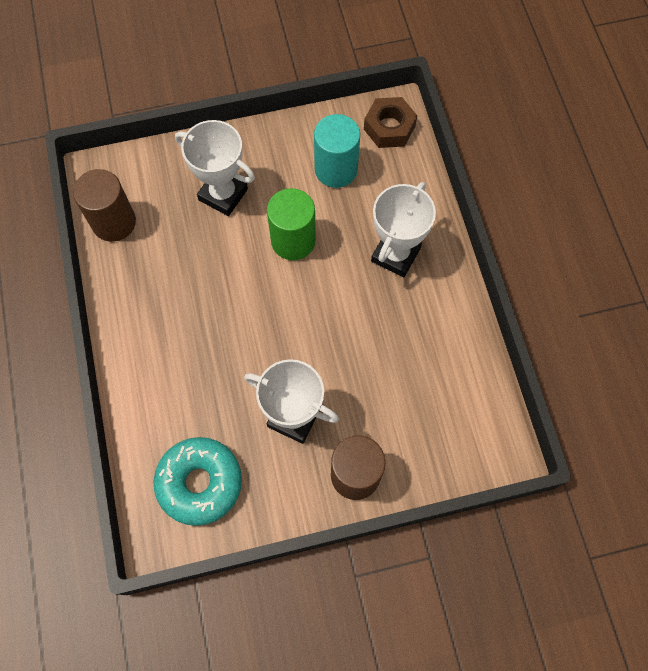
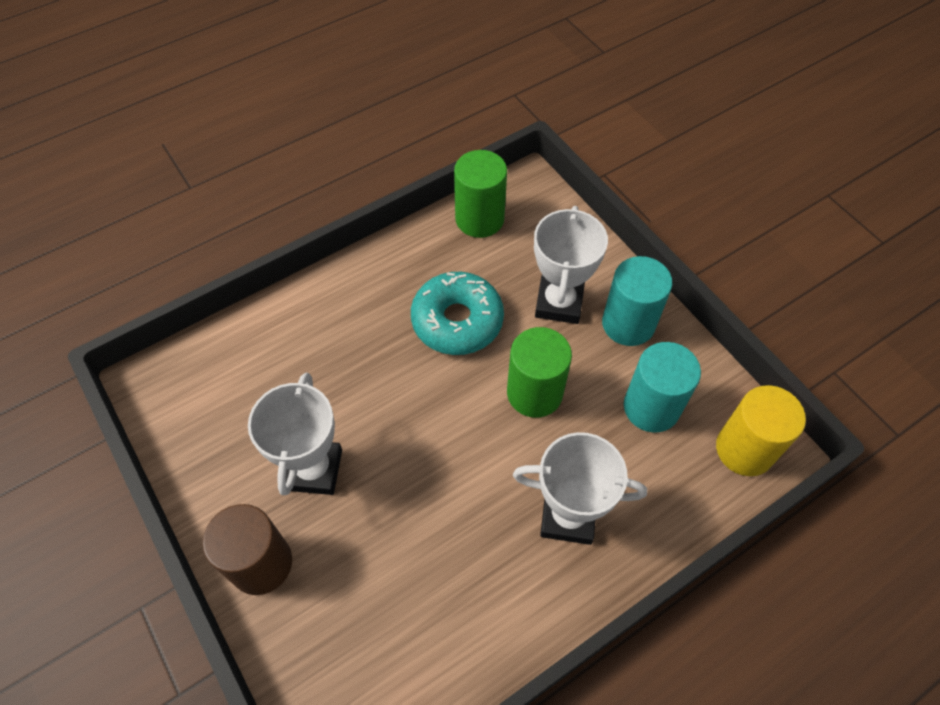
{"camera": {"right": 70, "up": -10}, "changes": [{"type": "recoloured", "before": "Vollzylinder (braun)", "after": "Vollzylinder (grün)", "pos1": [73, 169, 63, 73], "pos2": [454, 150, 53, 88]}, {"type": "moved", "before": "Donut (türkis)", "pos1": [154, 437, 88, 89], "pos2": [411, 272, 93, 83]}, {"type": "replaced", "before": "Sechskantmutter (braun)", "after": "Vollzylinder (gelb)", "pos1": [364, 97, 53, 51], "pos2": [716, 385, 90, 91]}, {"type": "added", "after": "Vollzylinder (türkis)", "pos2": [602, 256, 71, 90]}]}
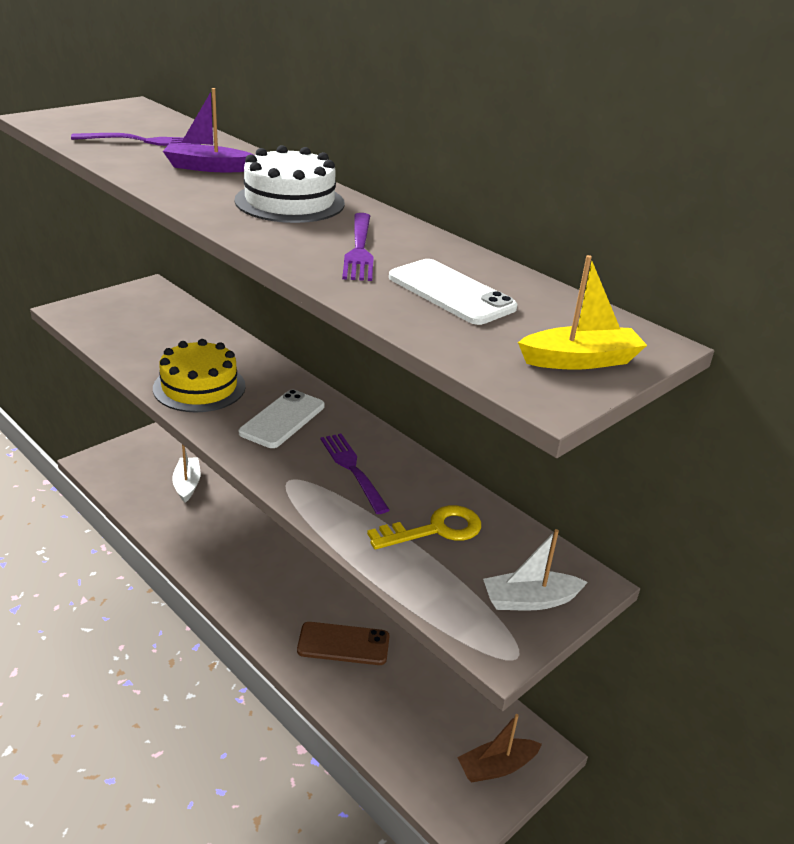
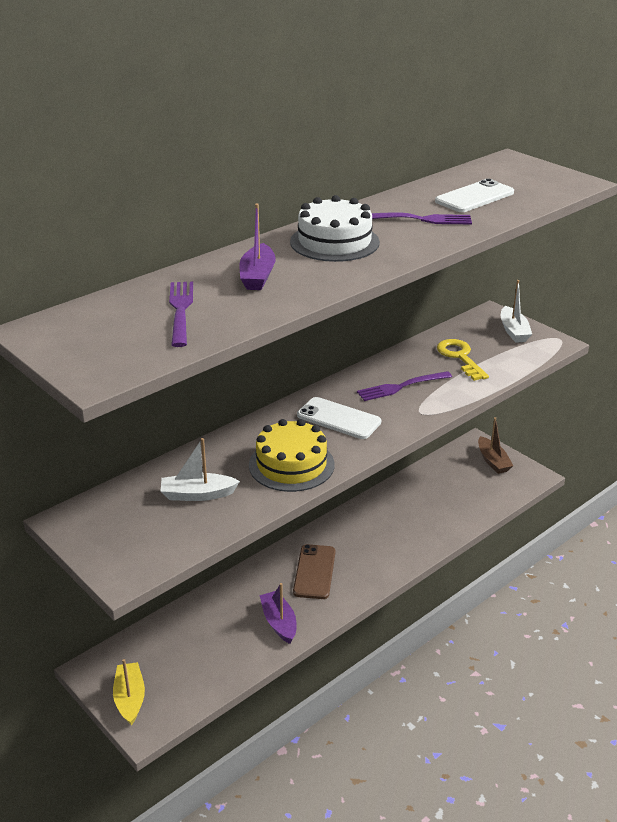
{"camera": {"right": -85, "up": 0}, "changes": [{"type": "moved", "before": "Boot (weiß)", "pos1": [172, 445, 28, 58], "pos2": [160, 438, 80, 63]}, {"type": "moved", "before": "Handy (braun)", "pos1": [297, 622, 92, 43], "pos2": [293, 544, 43, 55]}, {"type": "moved", "before": "Boot (gelb)", "pos1": [518, 255, 129, 115], "pos2": [113, 659, 32, 67]}, {"type": "added", "after": "Boot (lila)", "pos2": [260, 583, 36, 61]}]}
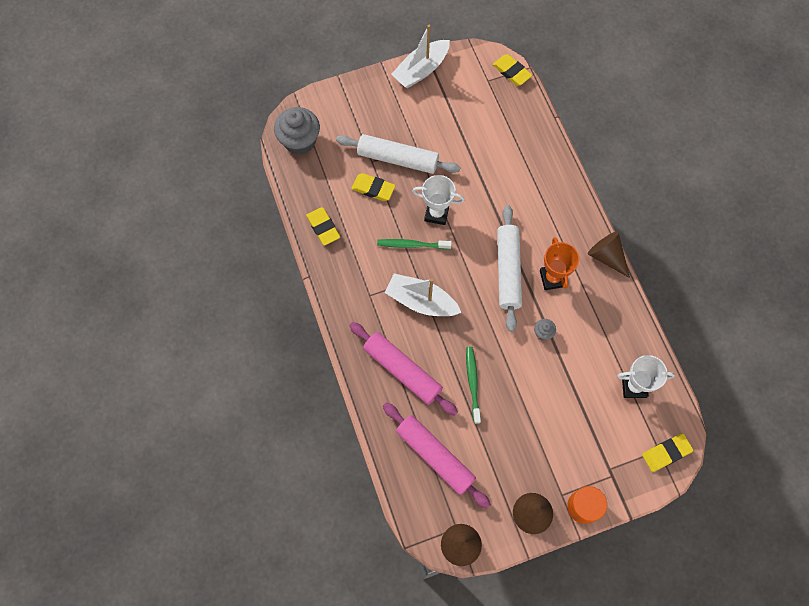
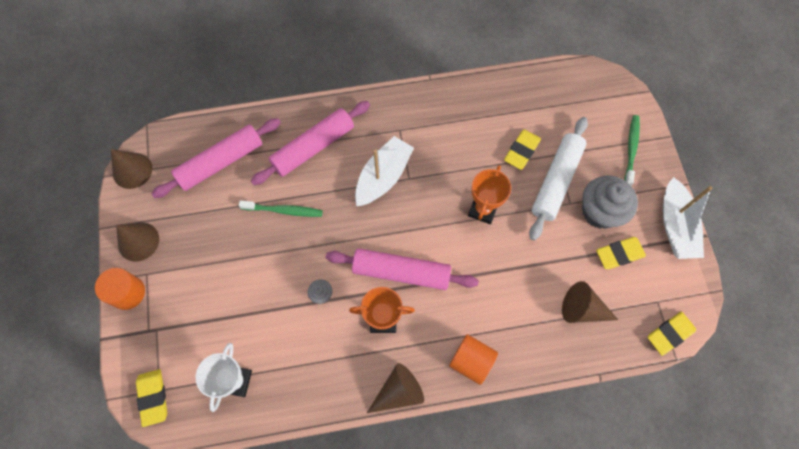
{"camera": {"right": 100, "up": 0}, "changes": [{"type": "moved", "before": "Muffin (grau)", "pos1": [274, 107, 46, 48], "pos2": [582, 175, 56, 54]}, {"type": "moved", "before": "Radiergummi (gelb)", "pos1": [306, 207, 34, 38], "pos2": [596, 237, 50, 32]}, {"type": "moved", "before": "Zahnbürste (grün)", "pos1": [377, 239, 75, 10], "pos2": [625, 115, 15, 71]}, {"type": "turned", "before": "Boot (weiß)", "pos1": [391, 25, 59, 64], "pos2": [663, 177, 49, 82], "turn": -150}, {"type": "recoloured", "before": "Pokal (weiß)", "after": "Pokal (orange)", "pos1": [412, 175, 52, 50], "pos2": [468, 165, 43, 59]}, {"type": "recoloured", "before": "Nudelholz (weiß)", "after": "Nudelholz (rosa)", "pos1": [497, 205, 25, 127], "pos2": [326, 248, 153, 42]}, {"type": "added", "after": "Vollzylinder (orange)", "pos2": [449, 334, 49, 51]}, {"type": "added", "after": "Kegel (braun)", "pos2": [562, 281, 56, 42]}]}
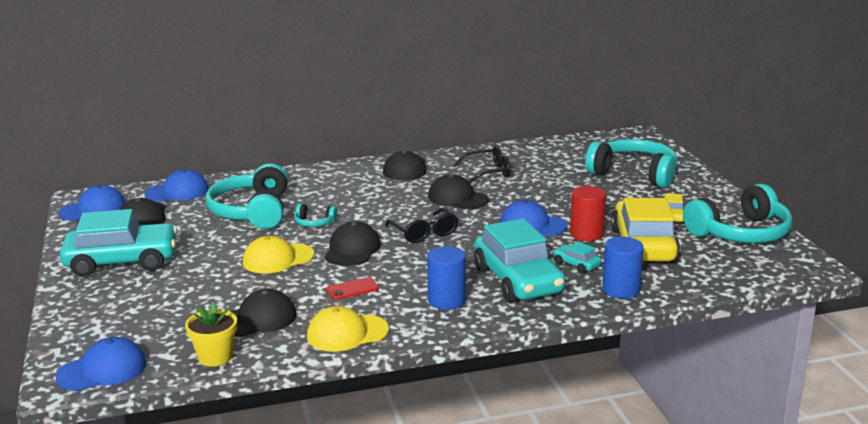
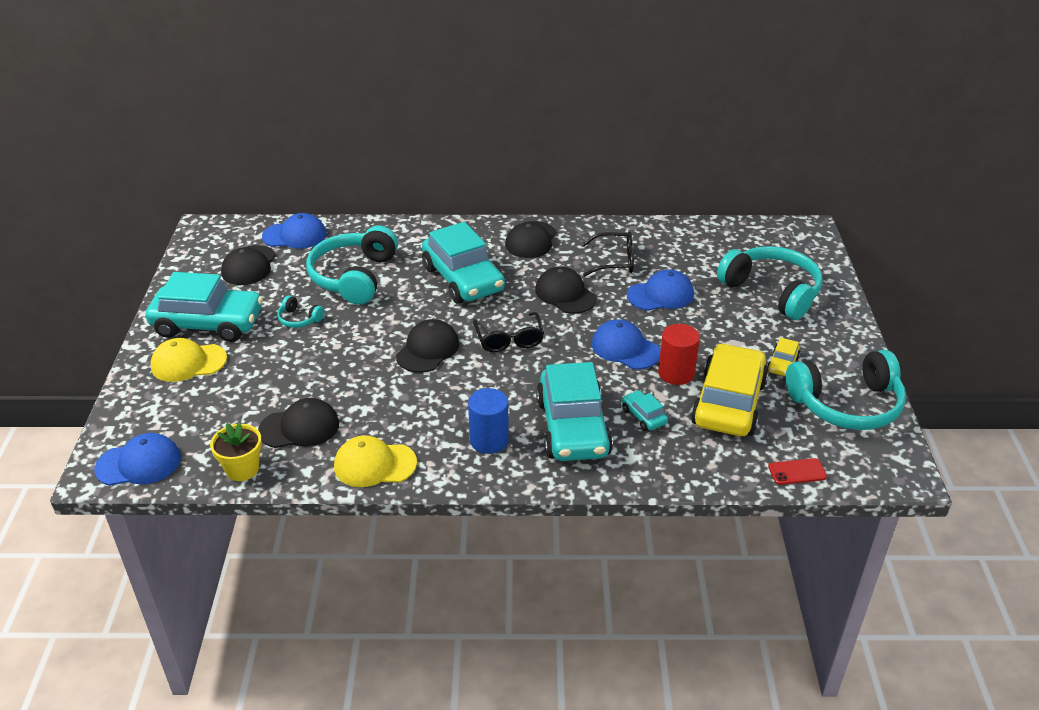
{"camera": {"right": 15, "up": 15}, "changes": [{"type": "moved", "before": "Kappe (blau)", "pos1": [59, 185, 66, 36], "pos2": [627, 269, 67, 42]}, {"type": "moved", "before": "Kappe (gelb)", "pos1": [243, 236, 71, 38], "pos2": [151, 338, 76, 44]}, {"type": "moved", "before": "Kopfhörer (türkis)", "pos1": [294, 204, 44, 23], "pos2": [277, 295, 47, 33]}, {"type": "moved", "before": "Handy (rot)", "pos1": [326, 277, 53, 23], "pos2": [768, 458, 59, 27]}, {"type": "removed", "before": "Vollzylinder (blau)", "pos1": [602, 237, 42, 62]}, {"type": "added", "after": "Auto (türkis)", "pos2": [422, 222, 83, 82]}]}
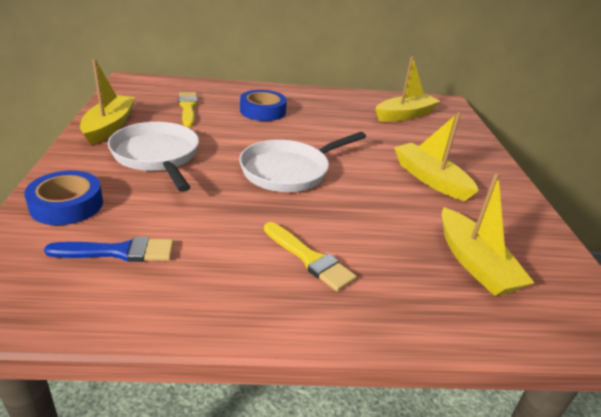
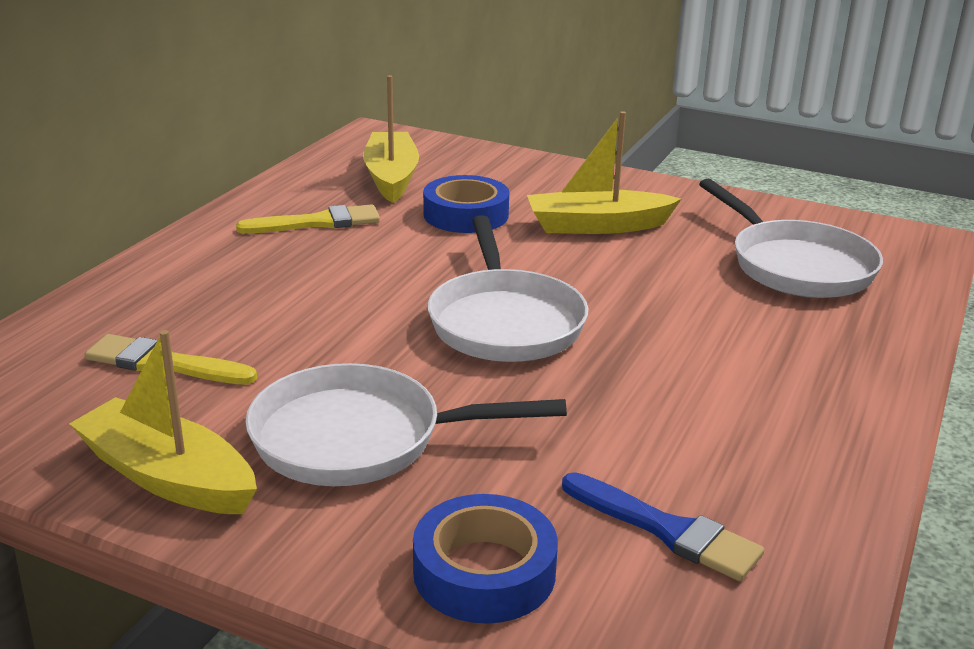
{"camera": {"right": -60, "up": -5}, "changes": [{"type": "turned", "before": "Pinsel (blau)", "pos1": [44, 237, 130, 25], "pos2": [562, 472, 202, 109], "turn": 105}, {"type": "moved", "before": "Klebeband (blau)", "pos1": [240, 90, 47, 31], "pos2": [423, 175, 86, 58]}, {"type": "moved", "before": "Pinsel (gelb)", "pos1": [264, 222, 92, 69], "pos2": [236, 204, 144, 30]}, {"type": "replaced", "before": "Boot (gelb)", "after": "Pfanne (weiß)", "pos1": [442, 173, 92, 123], "pos2": [699, 179, 184, 119]}]}
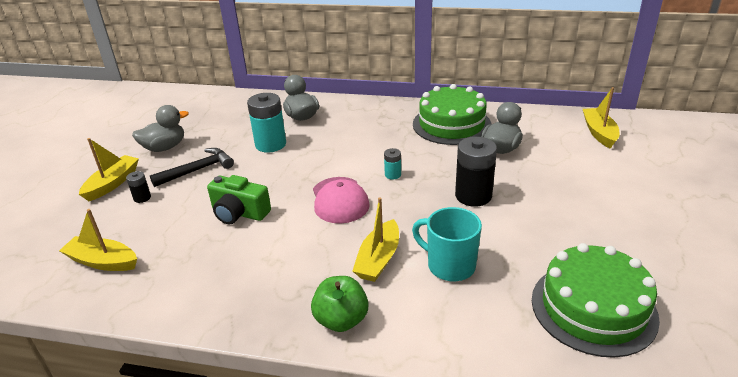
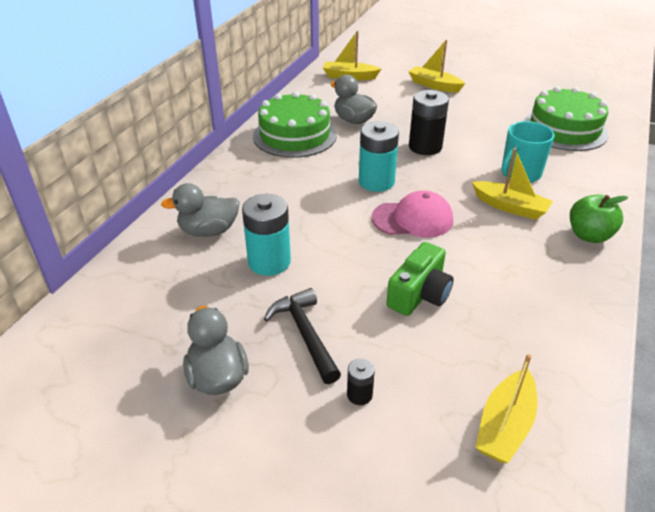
{"camera": {"right": -80, "up": 5}, "changes": [{"type": "moved", "before": "Boot (gelb)", "pos1": [79, 138, 60, 63], "pos2": [408, 40, 57, 53]}, {"type": "resized", "before": "Batterie (türkis)", "pos1": [384, 148, 17, 31], "pos2": [359, 121, 40, 71], "scale": 2.08}]}
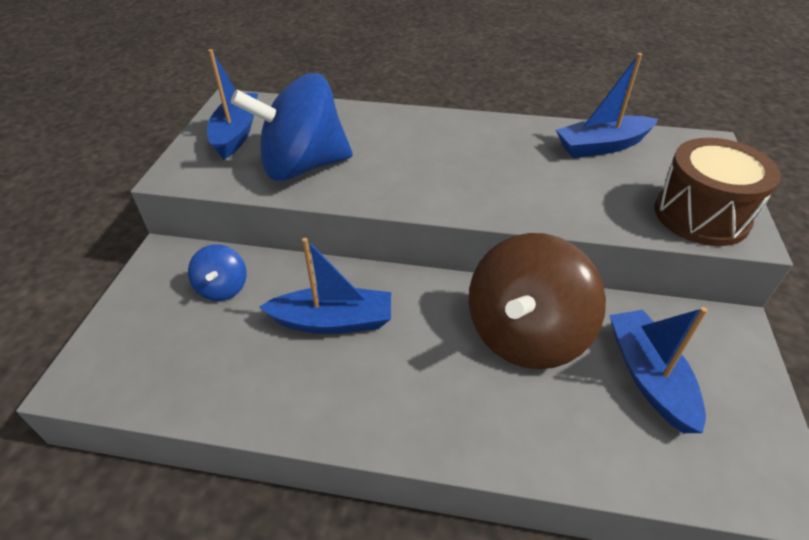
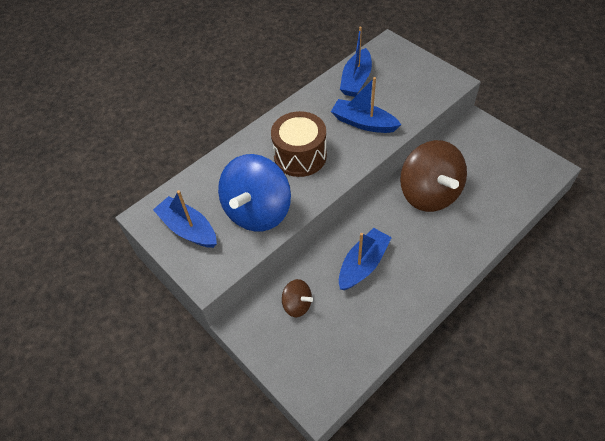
{"camera": {"right": -50, "up": 10}, "changes": [{"type": "recoloured", "before": "Kreisel (blau)", "after": "Kreisel (braun)", "pos1": [188, 244, 58, 57], "pos2": [282, 279, 31, 38]}, {"type": "moved", "before": "Boot (blau)", "pos1": [610, 307, 98, 126], "pos2": [331, 77, 70, 56]}, {"type": "moved", "before": "Trommel (braun)", "pos1": [654, 138, 127, 108], "pos2": [271, 111, 56, 66]}]}
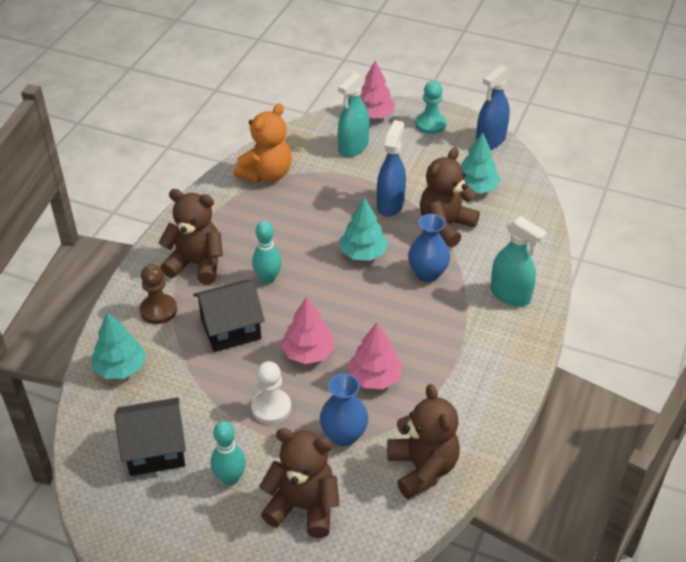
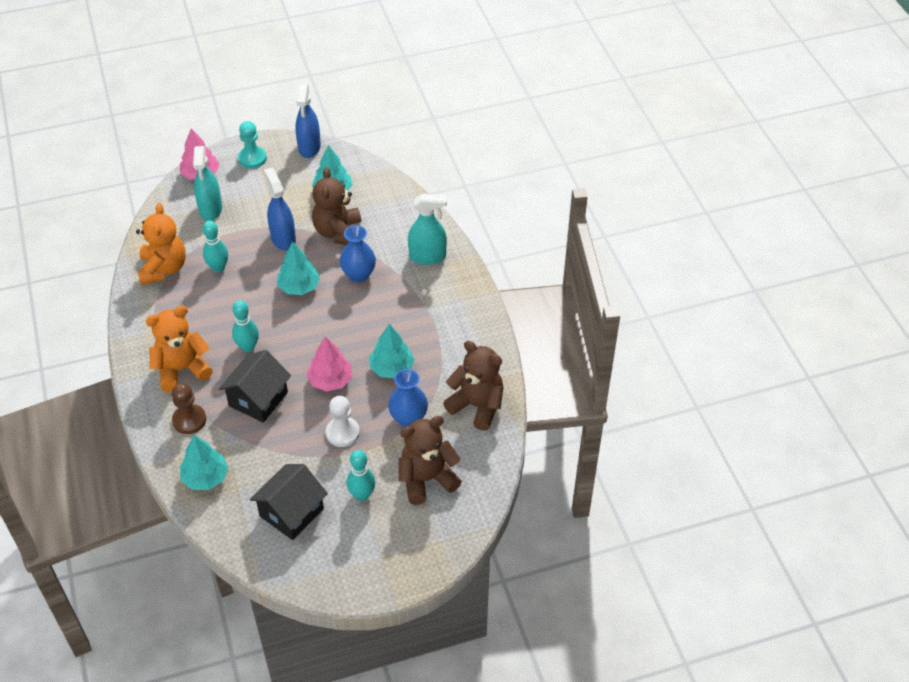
{"camera": {"right": -40, "up": 5}, "changes": [{"type": "recoloured", "before": "Teddybär (braun)", "after": "Teddybär (orange)", "pos1": [158, 189, 65, 96], "pos2": [146, 305, 67, 87]}, {"type": "recoloured", "before": "Baum (rosa)", "after": "Baum (türkis)", "pos1": [348, 322, 55, 67], "pos2": [370, 324, 45, 54]}, {"type": "added", "after": "Bowlingkegel (türkis)", "pos2": [203, 221, 25, 52]}]}
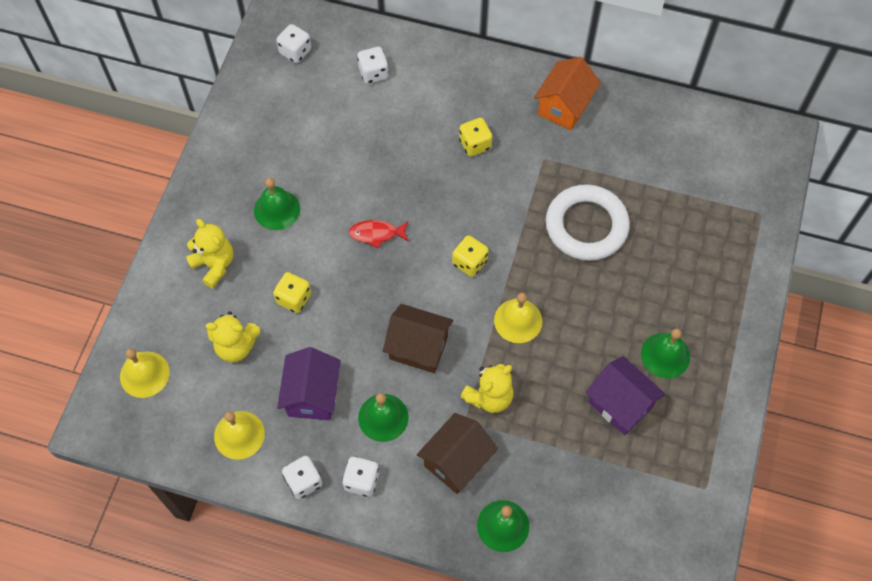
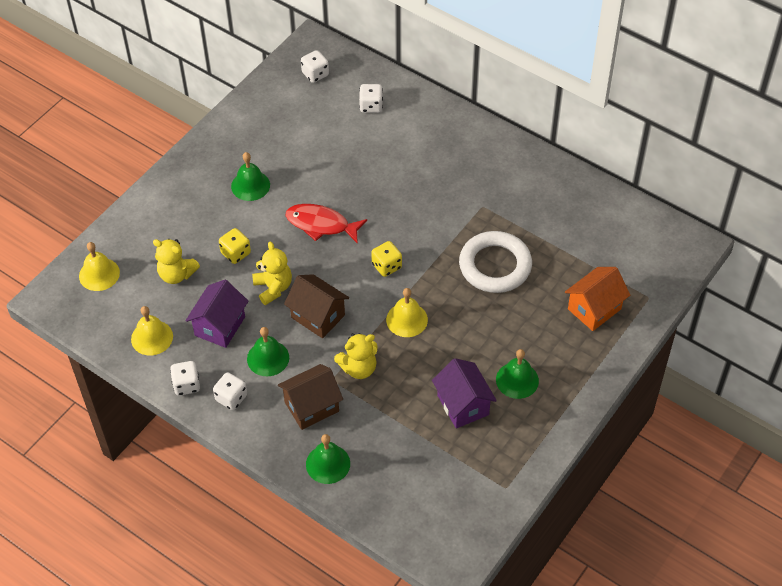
{"camera": {"right": 20, "up": -10}, "changes": [{"type": "moved", "before": "Teddybär (gelb)", "pos1": [186, 219, 47, 69], "pos2": [252, 242, 40, 63]}, {"type": "resized", "before": "Fisch (rot)", "pos1": [349, 220, 60, 29], "pos2": [286, 204, 81, 40], "scale": 1.58}, {"type": "removed", "before": "Spielwürfel (gelb)", "pos1": [459, 118, 33, 38]}, {"type": "moved", "before": "Haus (orange)", "pos1": [534, 57, 67, 73], "pos2": [565, 267, 65, 64]}]}
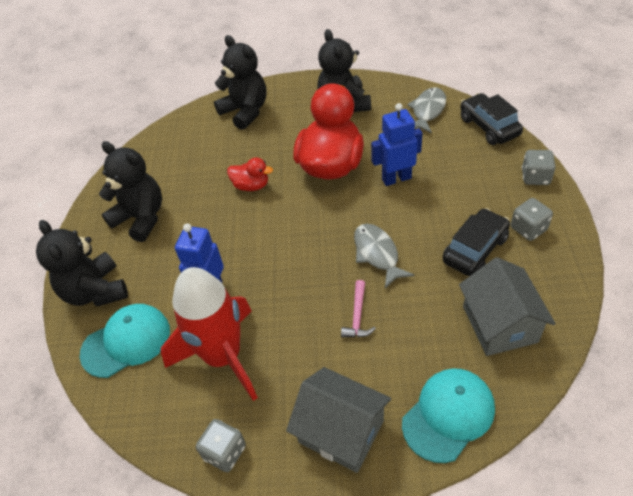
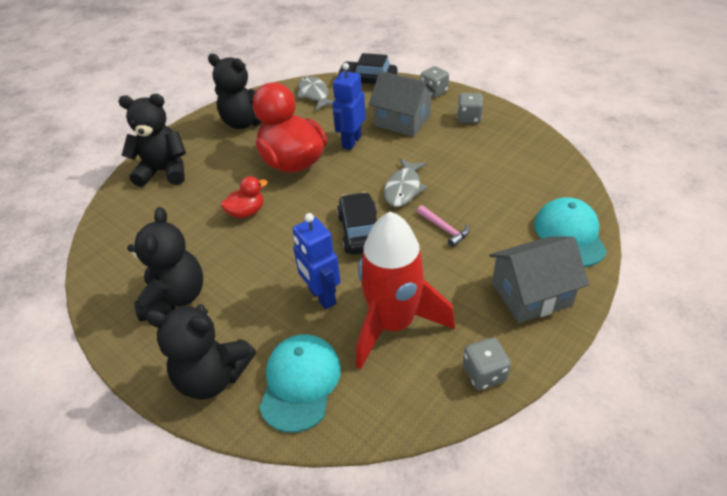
{"camera": {"right": -50, "up": -5}, "changes": [{"type": "turned", "before": "Teddybär (schwarz)", "pos1": [99, 141, 63, 101], "pos2": [127, 207, 76, 115], "turn": 105}, {"type": "turned", "before": "Fisch (grau)", "pos1": [354, 224, 60, 64], "pos2": [384, 158, 44, 49], "turn": -90}, {"type": "moved", "before": "Auto (schwarz)", "pos1": [443, 208, 67, 68], "pos2": [337, 192, 40, 63]}, {"type": "moved", "before": "Haus (grau)", "pos1": [459, 257, 97, 99], "pos2": [368, 71, 68, 66]}]}
